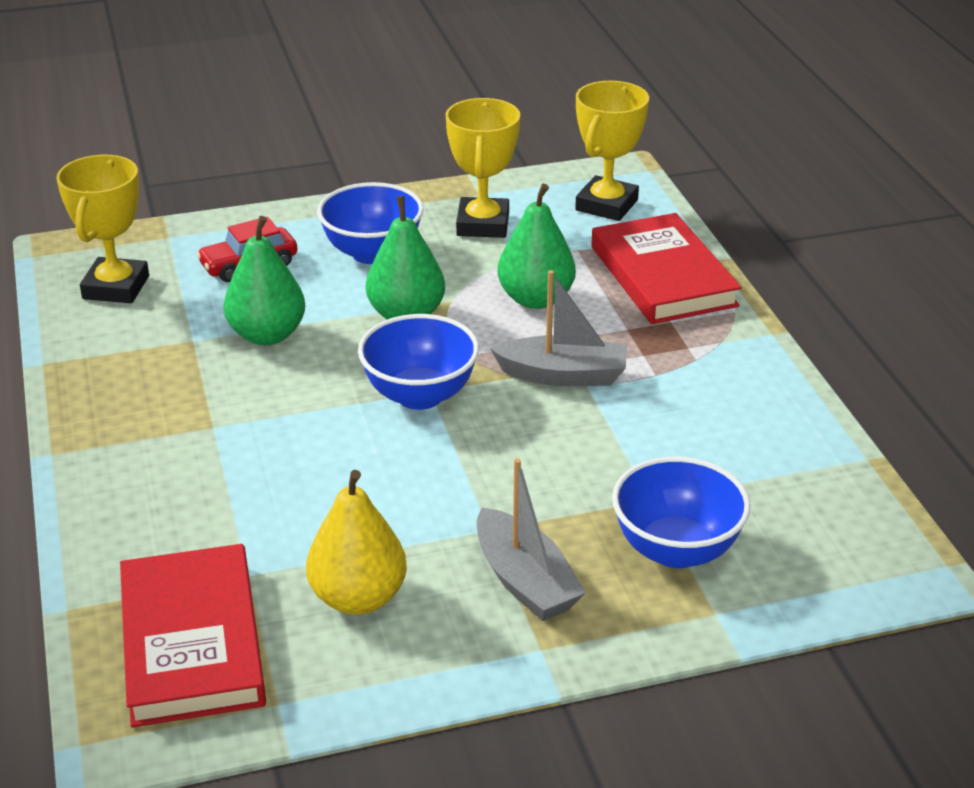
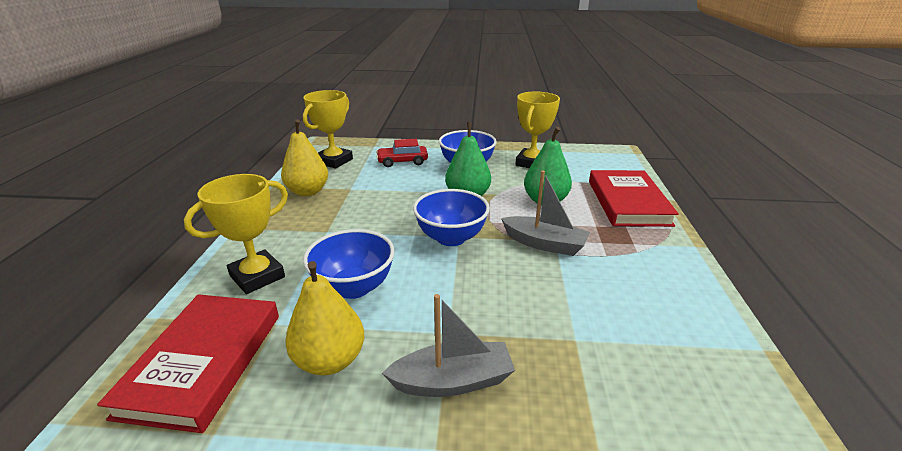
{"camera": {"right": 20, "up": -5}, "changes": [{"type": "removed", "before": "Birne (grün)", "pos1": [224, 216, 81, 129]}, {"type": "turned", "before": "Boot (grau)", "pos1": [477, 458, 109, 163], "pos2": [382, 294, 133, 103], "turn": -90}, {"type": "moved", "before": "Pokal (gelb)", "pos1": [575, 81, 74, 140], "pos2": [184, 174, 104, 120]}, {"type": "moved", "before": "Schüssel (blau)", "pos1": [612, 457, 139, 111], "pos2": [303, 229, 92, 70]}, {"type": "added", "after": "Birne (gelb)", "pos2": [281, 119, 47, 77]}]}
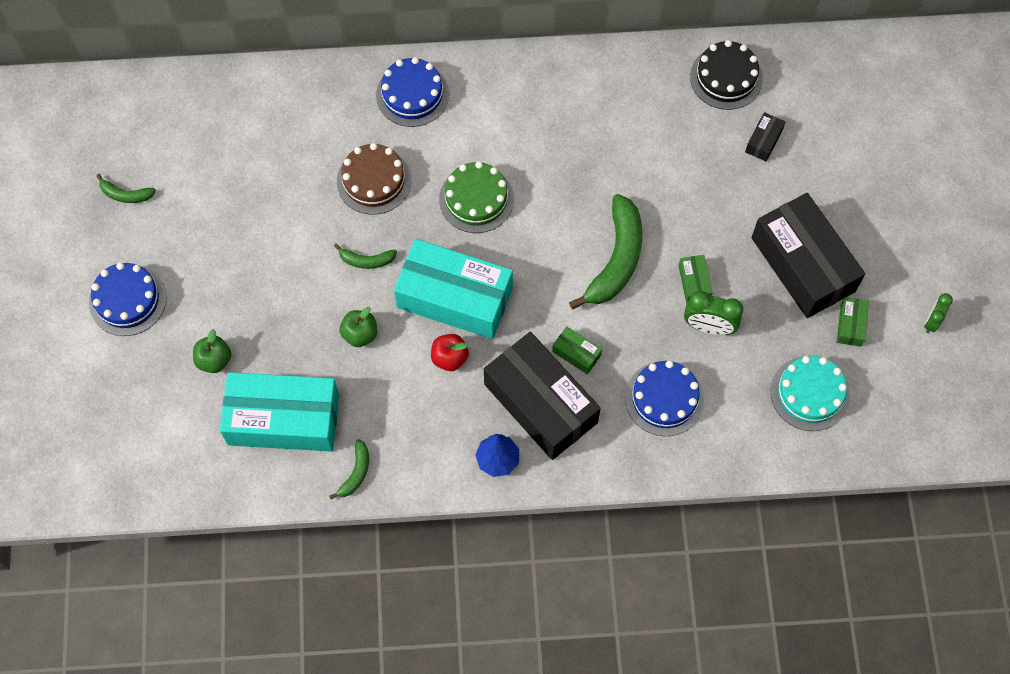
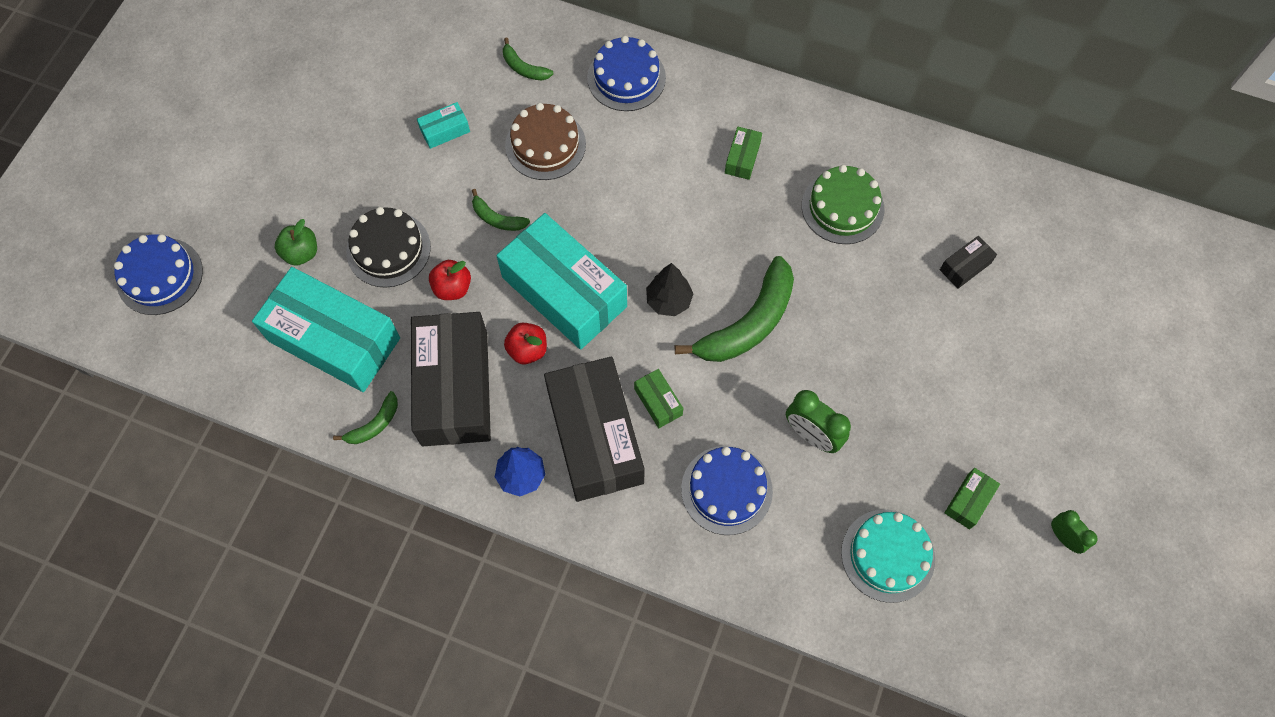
{"camera": {"right": 25, "up": 0}, "changes": [{"type": "moved", "before": "Kuchen (blau)", "pos1": [89, 262, 77, 74], "pos2": [114, 234, 89, 81]}, {"type": "moved", "before": "Banane (grün)", "pos1": [96, 174, 60, 29], "pos2": [503, 38, 50, 42]}, {"type": "recoloured", "before": "Apfel (grün)", "after": "Apfel (rot)", "pos1": [340, 307, 37, 40], "pos2": [429, 260, 42, 40]}, {"type": "moved", "before": "Kuchen (grün)", "pos1": [439, 161, 75, 72], "pos2": [802, 165, 82, 79]}, {"type": "moved", "before": "Schachtel (grün)", "pos1": [679, 255, 33, 48], "pos2": [725, 127, 37, 53]}, {"type": "moved", "before": "Kuchen (schwarz)", "pos1": [690, 40, 73, 70], "pos2": [346, 207, 85, 81]}, {"type": "moved", "before": "Schachtel (schwarz)", "pos1": [751, 193, 114, 125], "pos2": [411, 312, 80, 134]}, {"type": "turned", "before": "Wecker (grün)", "pos1": [924, 293, 29, 40], "pos2": [1051, 510, 47, 44], "turn": 90}, {"type": "added", "after": "Schachtel (türkis)", "pos2": [417, 102, 53, 47]}, {"type": "added", "after": "Baum (schwarz)", "pos2": [646, 263, 47, 53]}]}
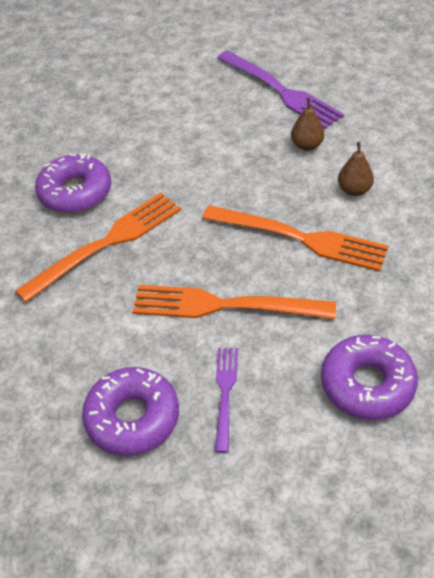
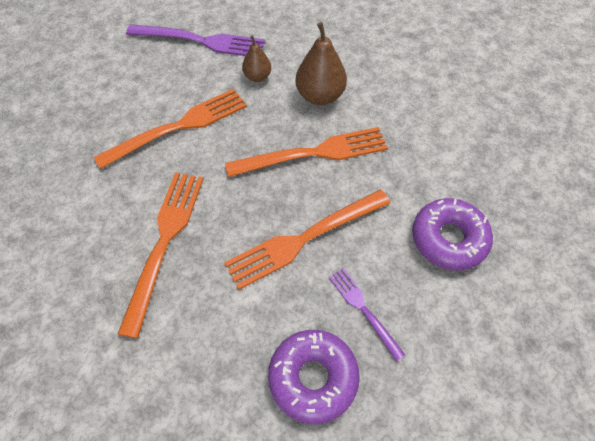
{"camera": {"right": -40, "up": 10}, "changes": [{"type": "removed", "before": "Donut (lila)", "pos1": [35, 154, 76, 59]}, {"type": "resized", "before": "Birne (braun)", "pos1": [338, 142, 36, 54], "pos2": [295, 22, 52, 83], "scale": 1.68}, {"type": "added", "after": "Gabel (orange)", "pos2": [94, 89, 153, 80]}]}
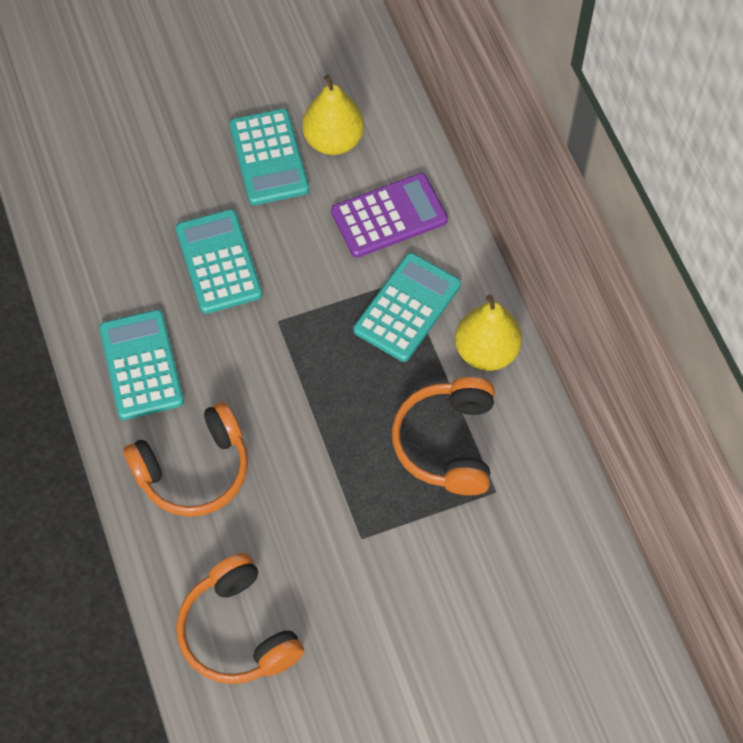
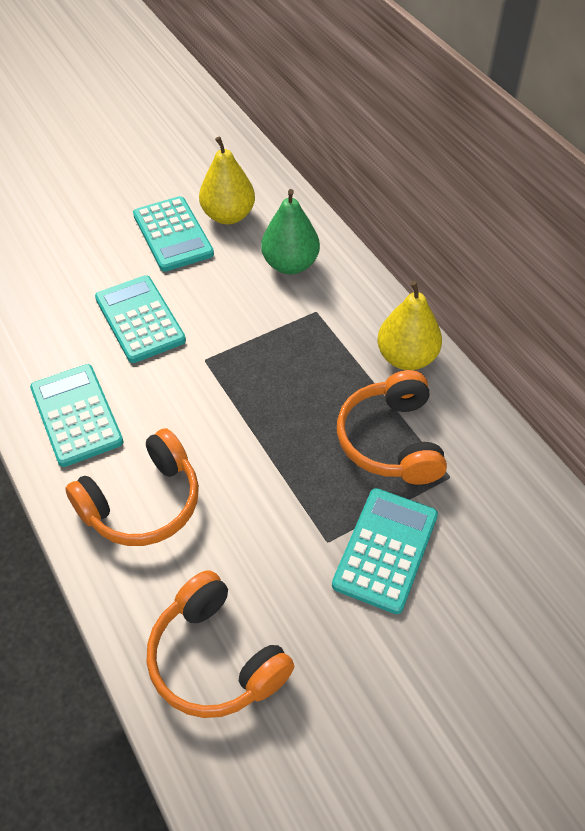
{"camera": {"right": -10, "up": -10}, "changes": [{"type": "replaced", "before": "Taschenrechner (lila)", "after": "Birne (grün)", "pos1": [331, 173, 117, 85], "pos2": [261, 189, 59, 85]}, {"type": "moved", "before": "Taschenrechner (türkis)", "pos1": [353, 253, 108, 109], "pos2": [332, 488, 106, 126]}]}
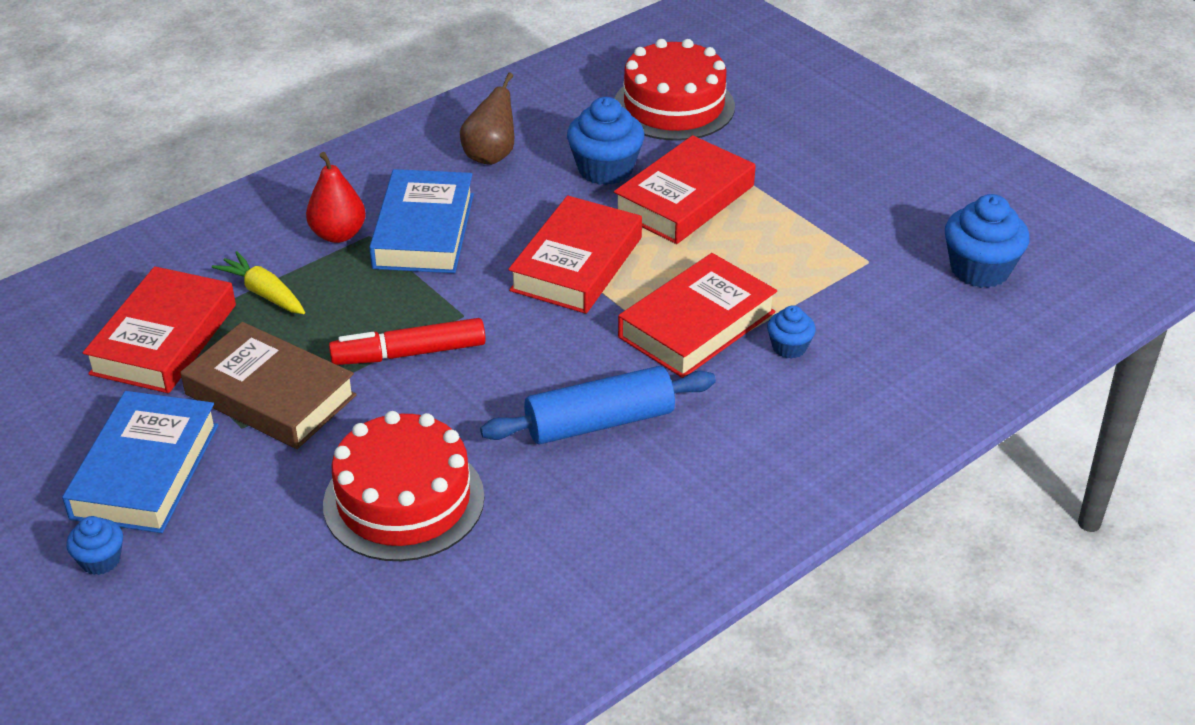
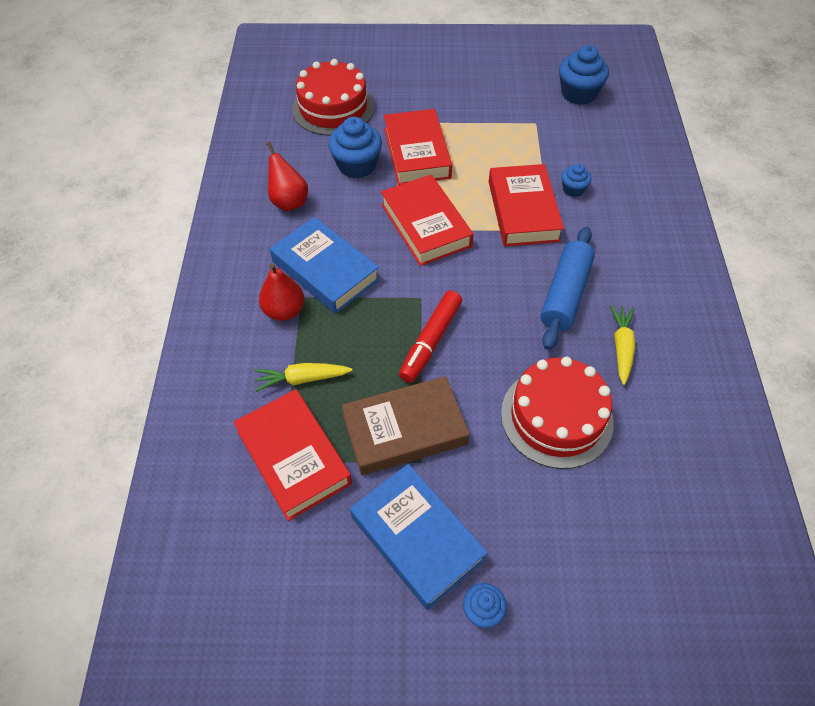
{"camera": {"right": -50, "up": 15}, "changes": [{"type": "recoloured", "before": "Birne (braun)", "after": "Birne (rot)", "pos1": [460, 73, 54, 92], "pos2": [267, 142, 41, 69]}, {"type": "added", "after": "Karotte (gelb)", "pos2": [610, 305, 25, 80]}]}
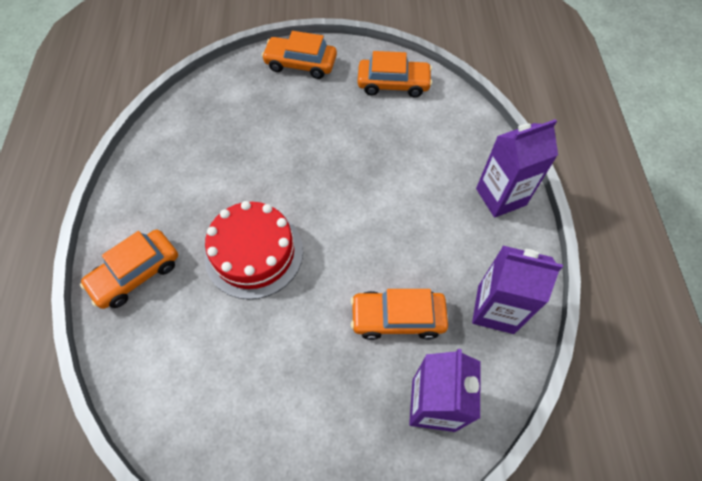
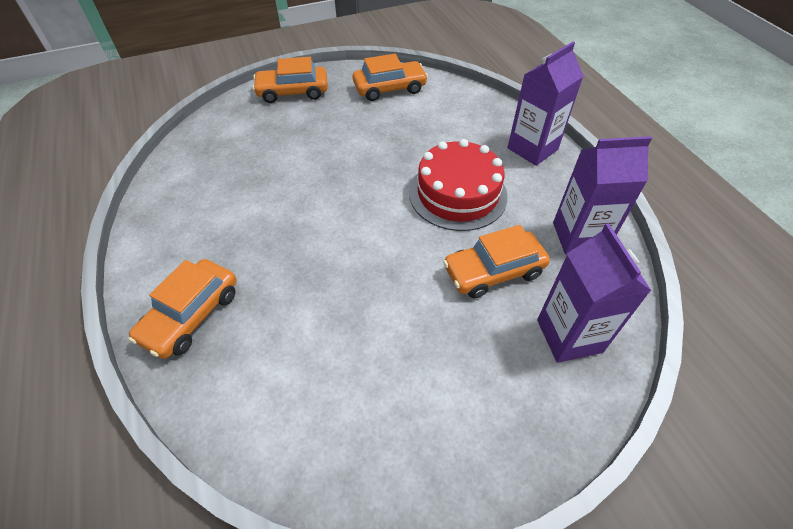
{"camera": {"right": -20, "up": -10}, "changes": [{"type": "moved", "before": "Kuchen (rot)", "pos1": [204, 201, 99, 98], "pos2": [409, 139, 99, 92]}]}
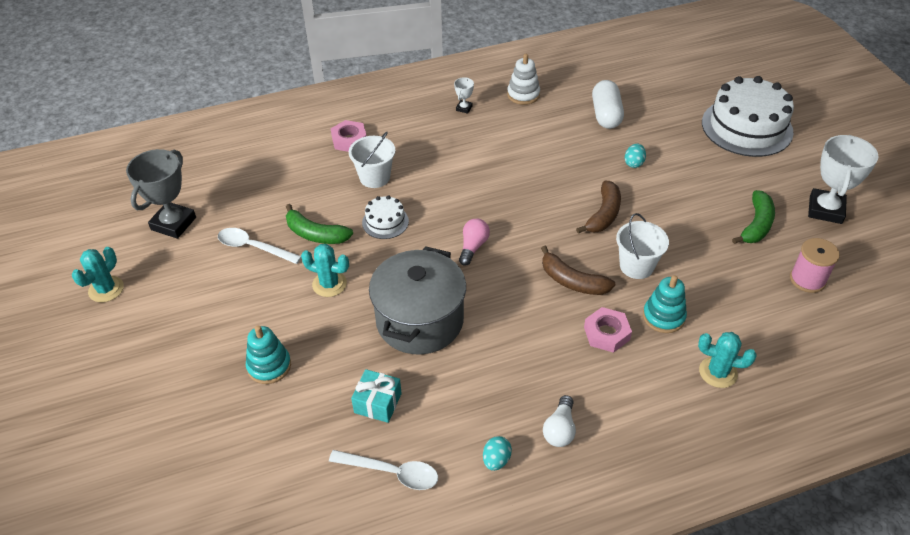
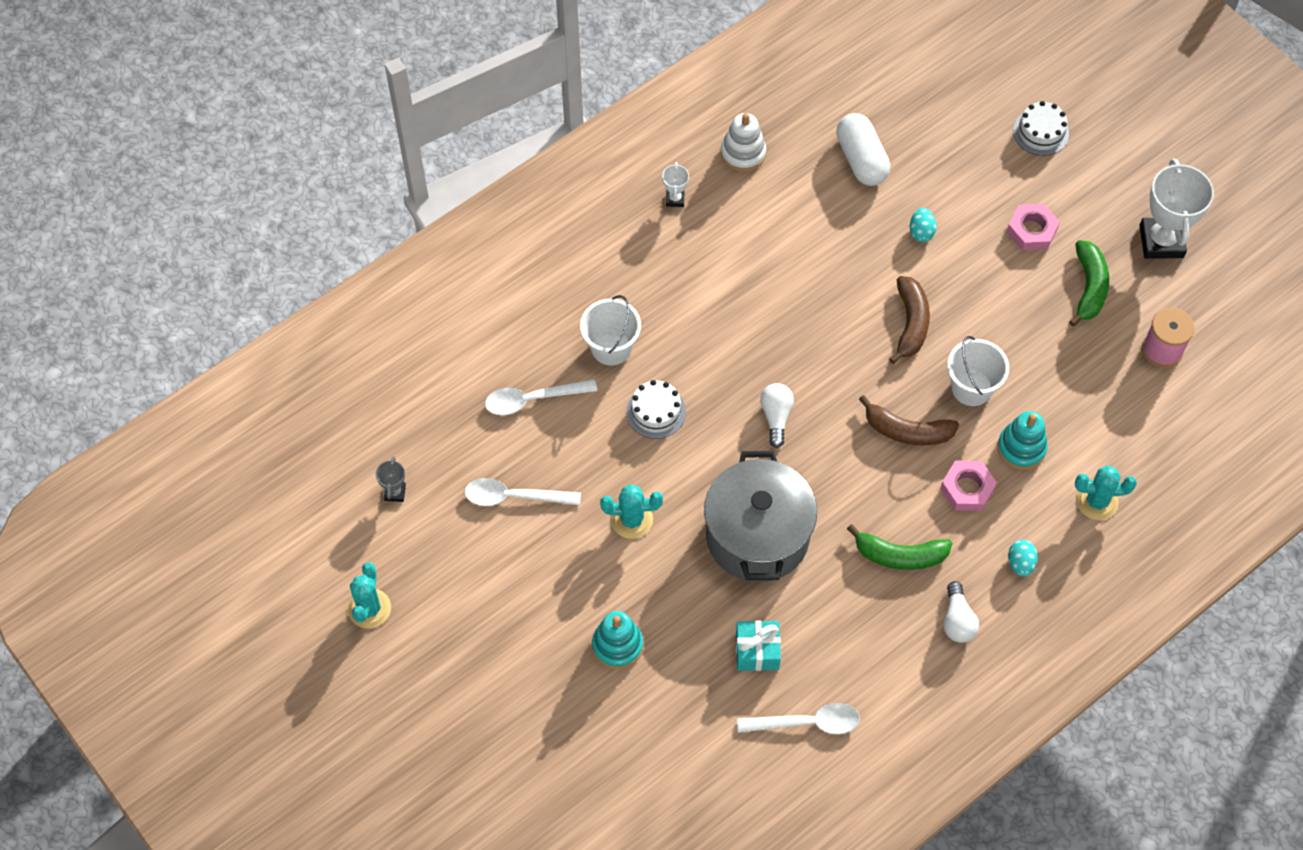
{"camera": {"right": -20, "up": 15}, "changes": [{"type": "resized", "before": "Pokal (grau)", "pos1": [126, 149, 70, 90], "pos2": [376, 456, 30, 46], "scale": 0.45}, {"type": "moved", "before": "Banane (grün)", "pos1": [286, 204, 67, 40], "pos2": [847, 524, 106, 46]}, {"type": "moved", "before": "Sechskantmutter (rosa)", "pos1": [331, 120, 36, 32], "pos2": [1007, 204, 53, 47]}, {"type": "recoloured", "before": "Glühbirne (rosa)", "after": "Glühbirne (weiß)", "pos1": [459, 219, 31, 47], "pos2": [760, 383, 34, 65]}, {"type": "moved", "before": "Ei (türkis)", "pos1": [483, 436, 29, 35], "pos2": [1008, 540, 30, 37]}, {"type": "resized", "before": "Kuchen (weiß)", "pos1": [702, 76, 92, 81], "pos2": [1013, 101, 56, 55], "scale": 0.47}, {"type": "added", "after": "Löffel (weiß)", "pos2": [485, 379, 112, 36]}]}
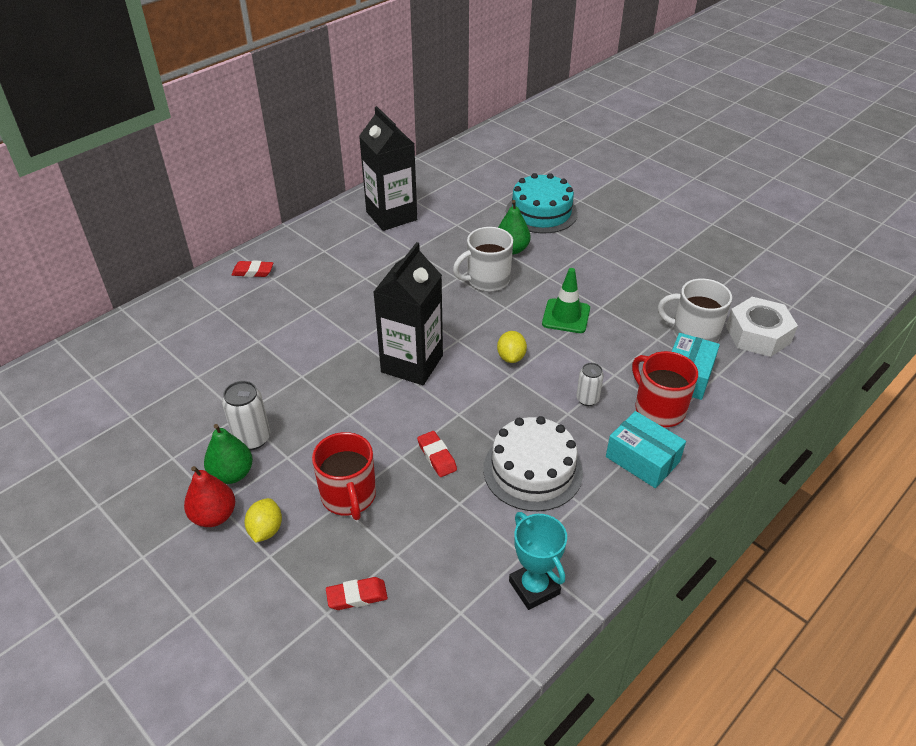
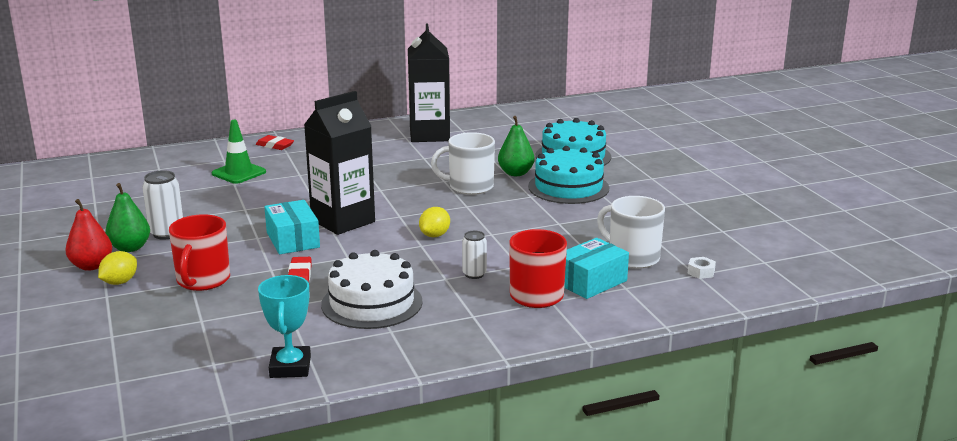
{"camera": {"right": 25, "up": -20}, "changes": [{"type": "removed", "before": "Radiergummi (rot)", "pos1": [326, 577, 62, 33]}, {"type": "moved", "before": "Leitkegel (grün)", "pos1": [542, 268, 48, 65], "pos2": [212, 120, 54, 64]}, {"type": "moved", "before": "Schachtel (türkis)", "pos1": [606, 411, 80, 77], "pos2": [264, 200, 56, 54]}, {"type": "resized", "before": "Sechskantmutter (weiß)", "pos1": [726, 297, 72, 60], "pos2": [688, 257, 28, 22], "scale": 0.4}, {"type": "added", "after": "Kuchen (türkis)", "pos2": [528, 146, 82, 58]}]}
